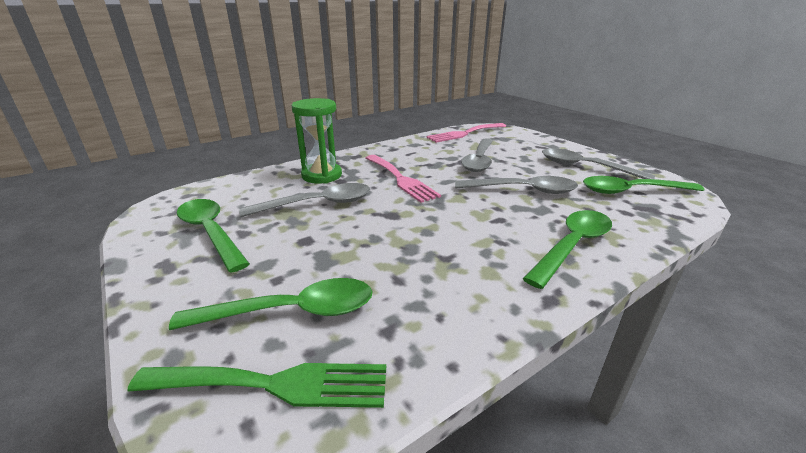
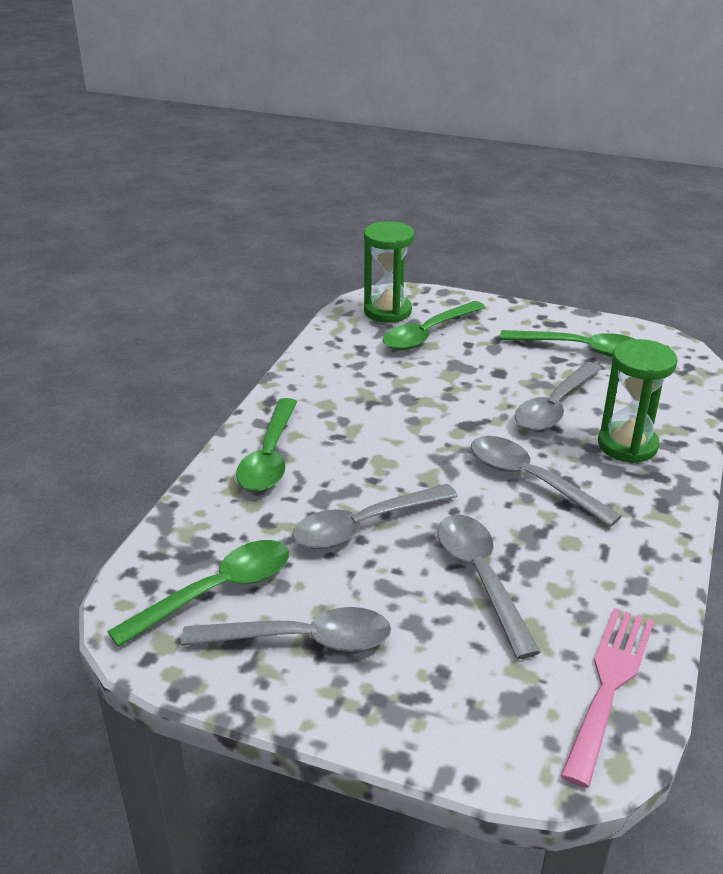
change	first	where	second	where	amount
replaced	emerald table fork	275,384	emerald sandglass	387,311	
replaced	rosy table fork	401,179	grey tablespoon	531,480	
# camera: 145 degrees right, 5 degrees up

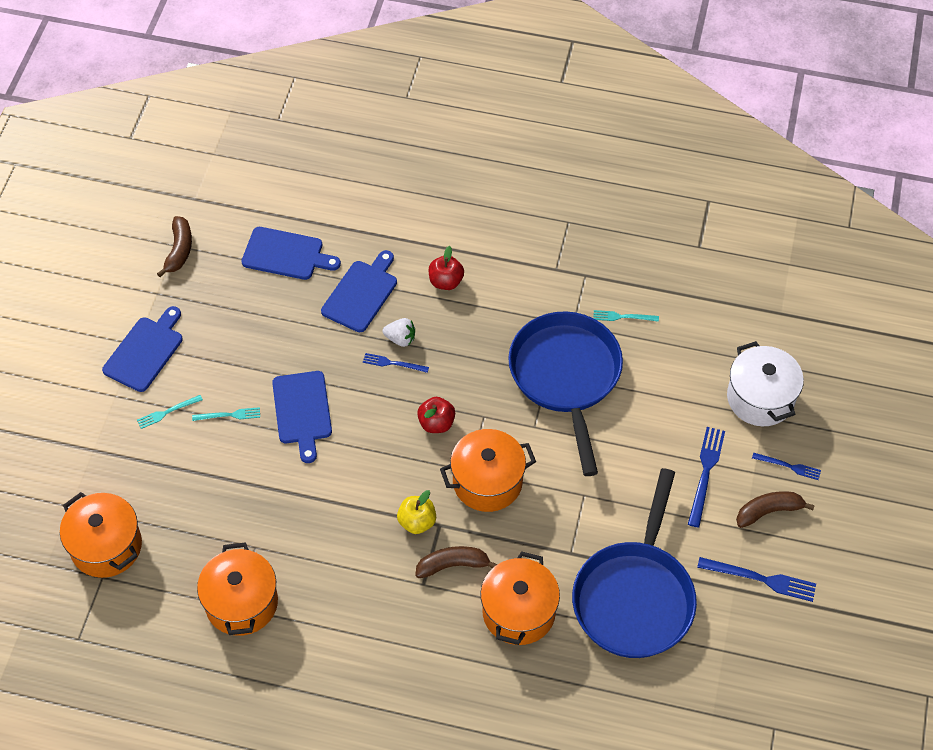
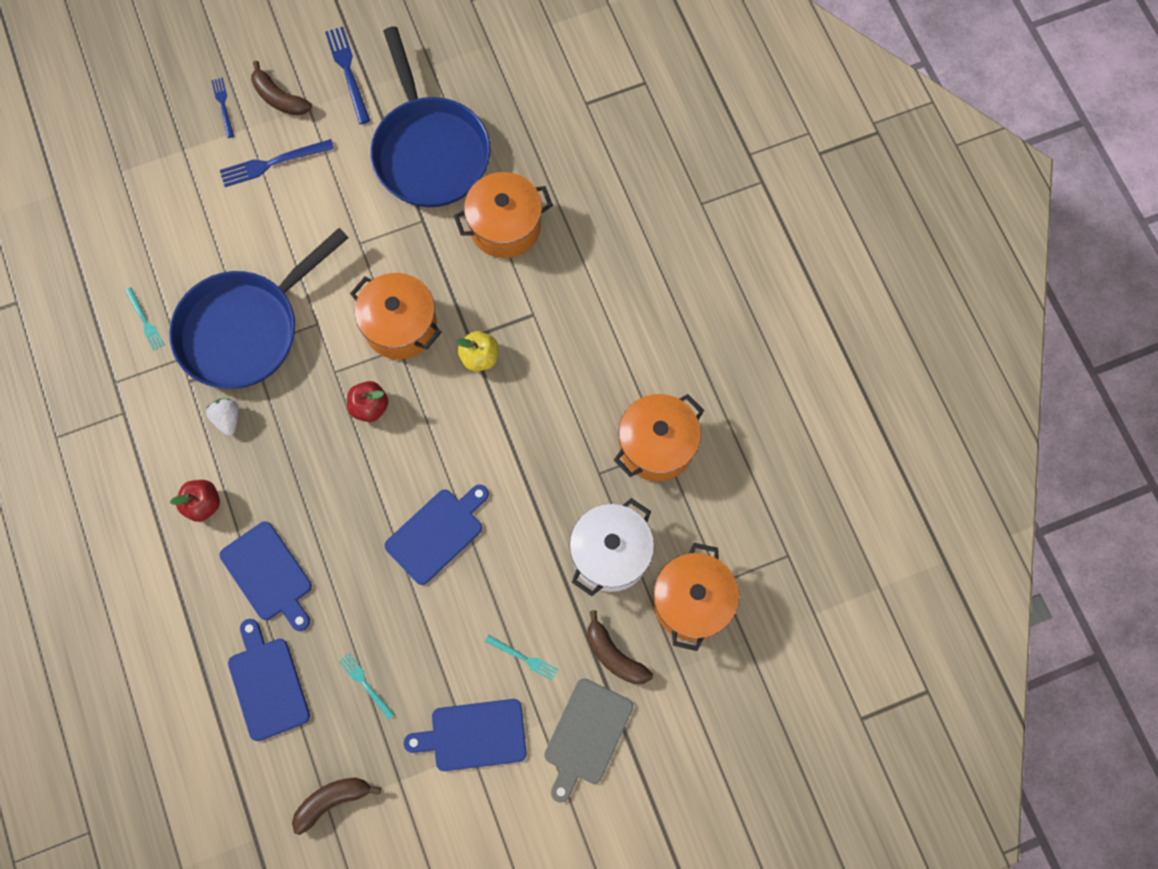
change	first	where	second	where	amount
moved	pure white strawberry	400,339		227,419	
turned	cobalt bread board	361,293		268,574	120 degrees counterclockwise
moved	aqua table fork	229,415		365,684	
turned	cobalt frying pan	634,597		429,151	90 degrees clockwise
added			grey bread board	586,735	
moved	pure white stockpot	760,398		610,554	
moved	brown banana	453,565		614,655	
removed	cobalt table fork	393,363			
# camera: 125 degrees left, 15 degrees up

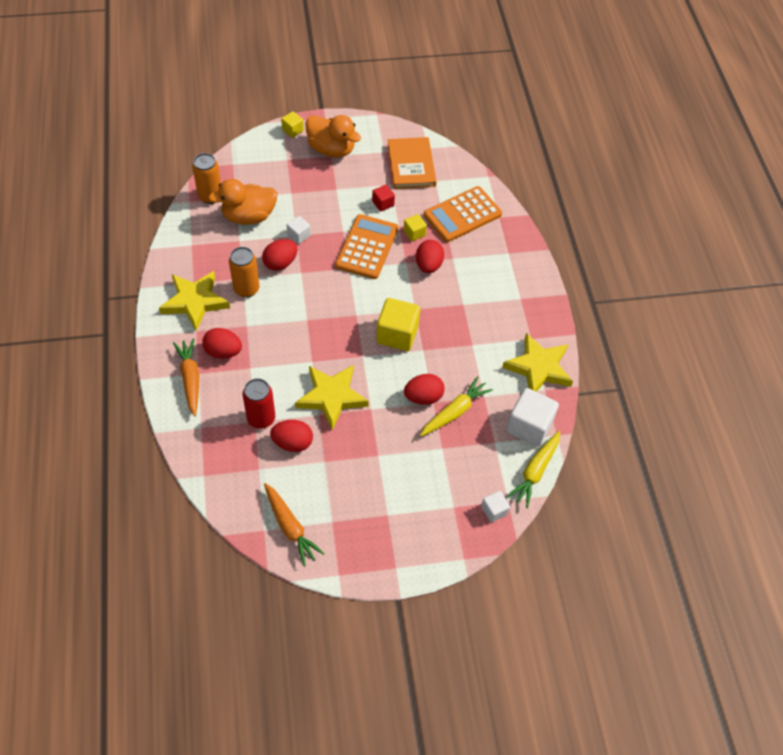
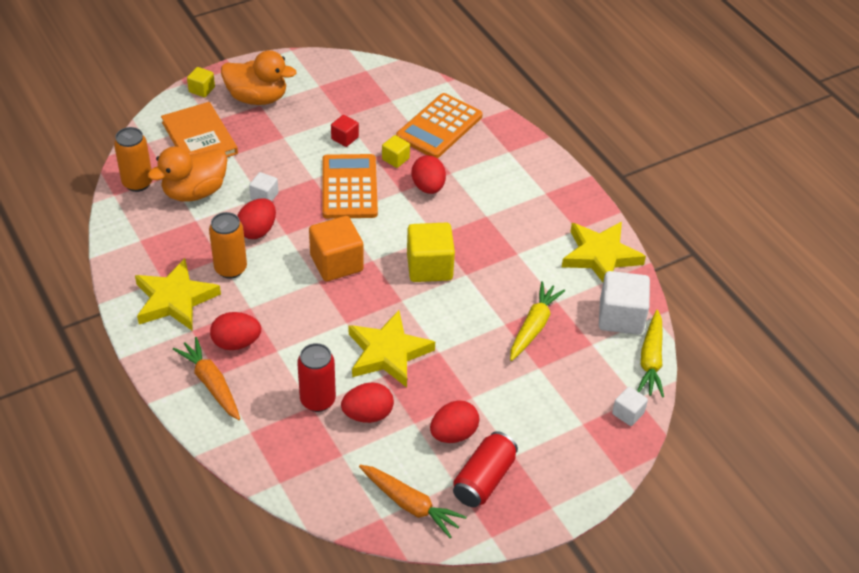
change	first	where	second	where	amount
moved	bright orange book	411,165		199,138	
added			bright orange solid cube	336,263	
moved	red egg	423,397		453,434	
added			red tin	484,479	
# camera: 20 degrees left, 10 degrees down

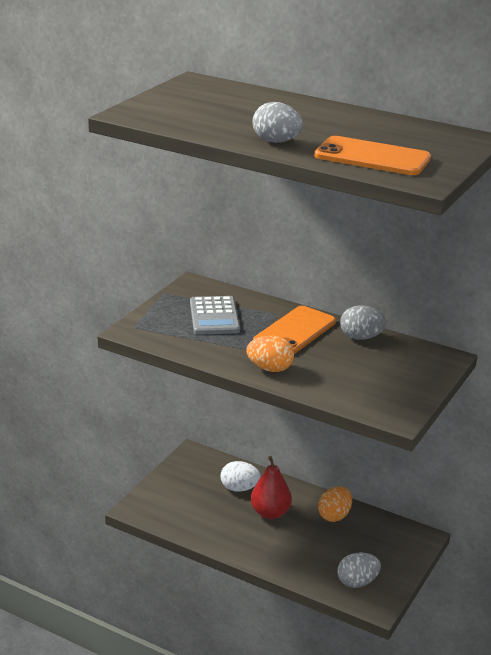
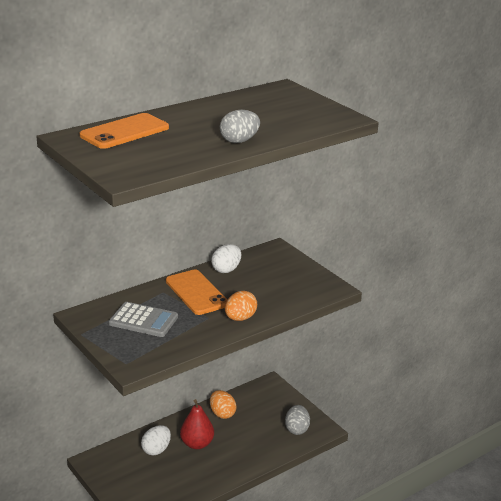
change	first	where	second	where	amount
moved	bright orange phone	372,157		124,132	
recoloured	grey egg	361,337	pure white egg	226,269	
# camera: 65 degrees left, 0 degrees up

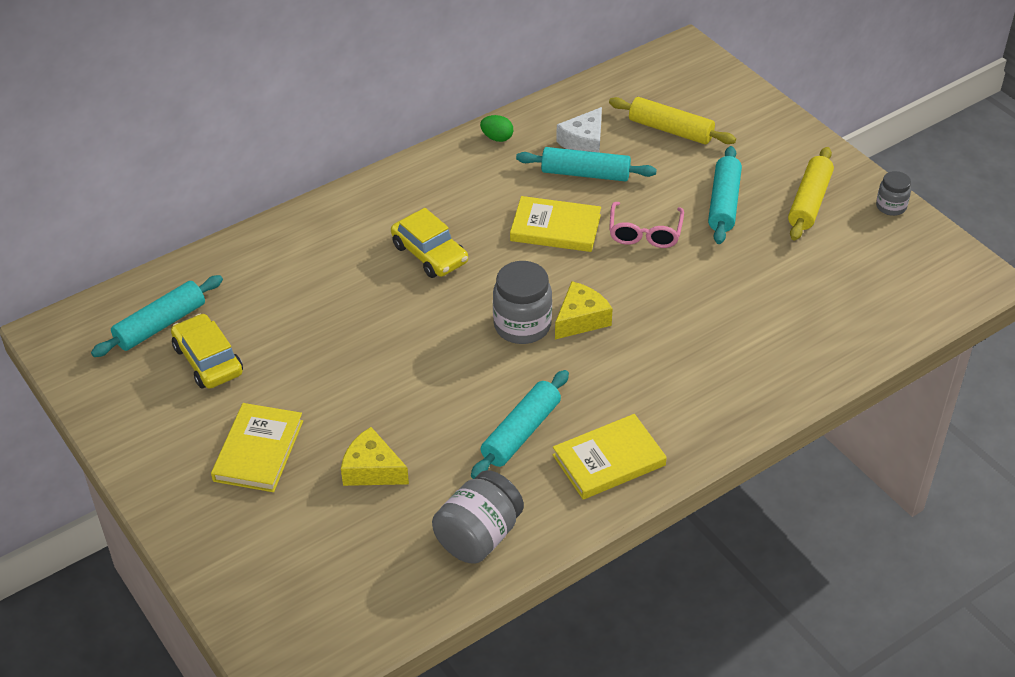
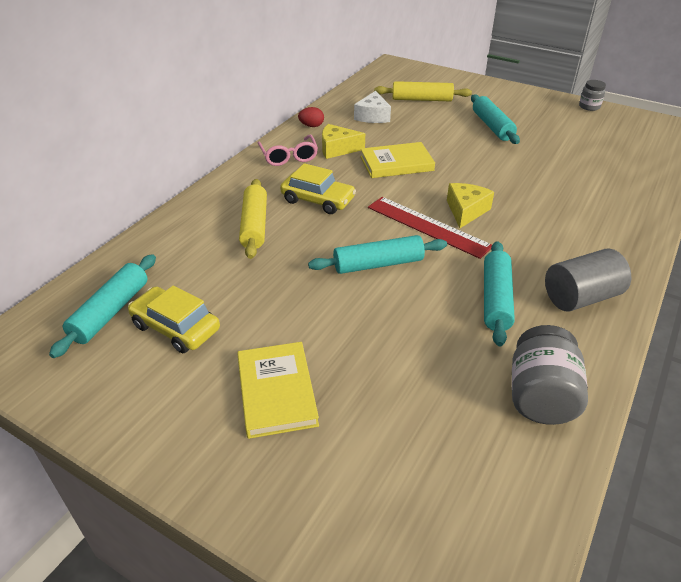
change	first	where	second	where	amount
moved	yellow rolling pin	809,202		255,225	
moved	rosy spectacles	645,233		289,157	
recoloured	emerald egg	497,138	red egg	311,126	
moved	aqua rolling pin	585,174		378,264	
moved	yellow cheese	372,470		337,149	
replaced	grey preserve jar	522,326	red measuring stick	428,226	
replaced	yellow book	609,460	grey solid cylinder	581,297	
# camera: 25 degrees left, 5 degrees down

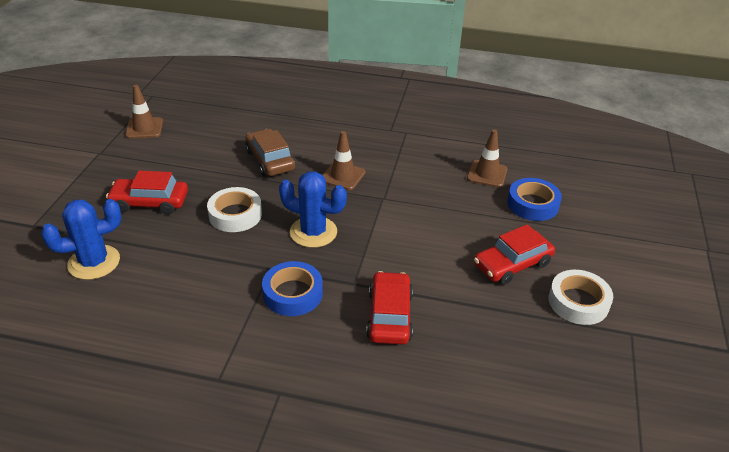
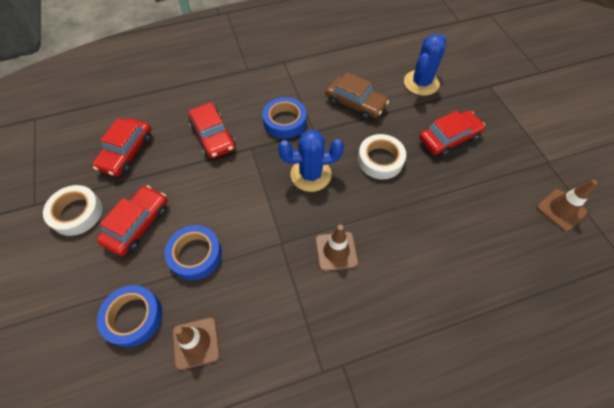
change	first	where	second	where	amount
added			red car	127,152	
added			cobalt tape	195,255	
moved	brown car	270,160		355,103	
# camera: 150 degrees right, 20 degrees up

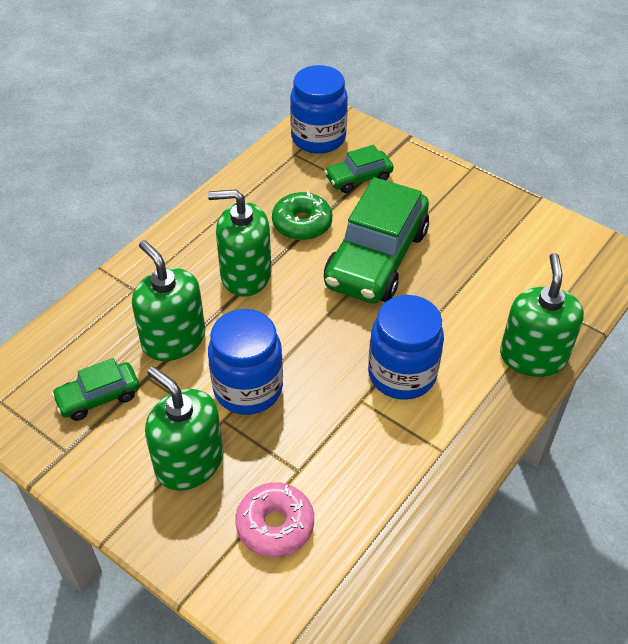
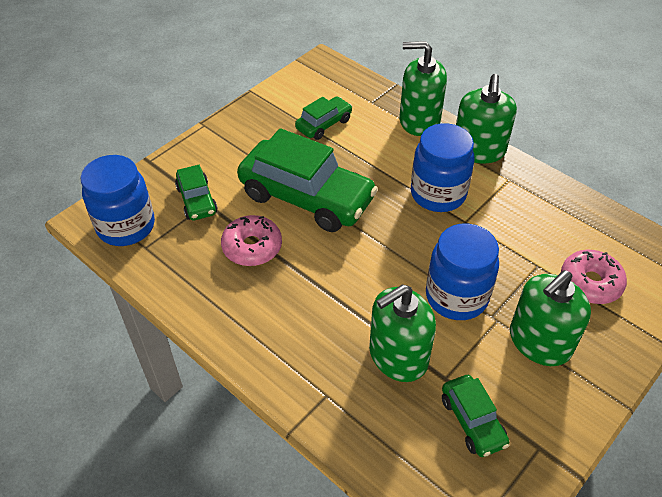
change	first	where	second	where	amount
recoloured	emerald donut	302,223	rosy donut	252,247	
added			emerald car	324,124	
moved	emerald soap pump	245,275		478,150	
# camera: 85 degrees left, 0 degrees up

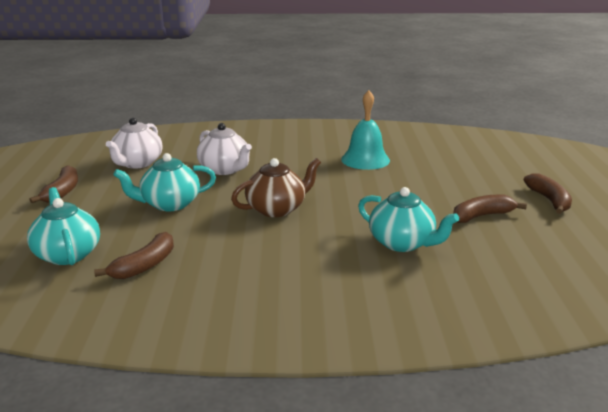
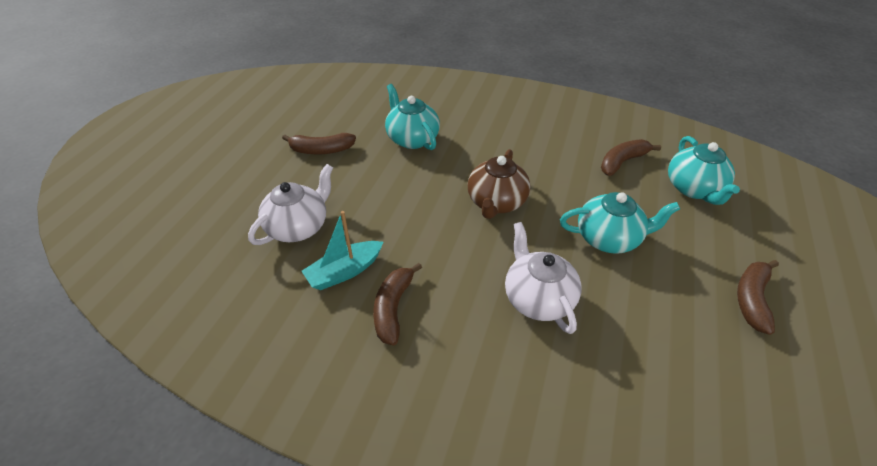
change	first	where	second	where	amount
moved	pure white china teapot	137,163		298,227	
replaced	aqua bell	365,159	aqua toy boat	344,271	
moved	brown banana	549,200		393,308	
turned	brown china teapot	277,209		496,202	60 degrees counterclockwise
# camera: 160 degrees left, 20 degrees up

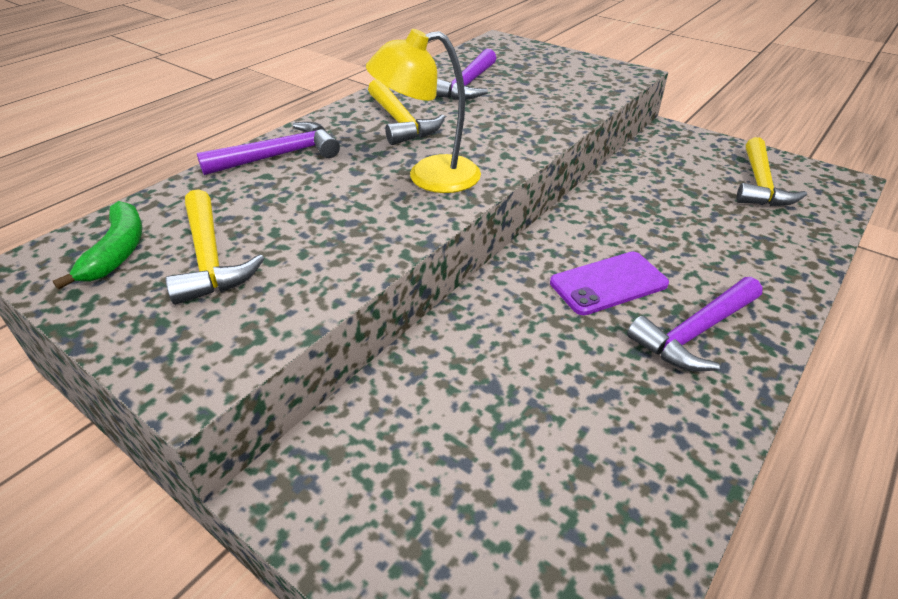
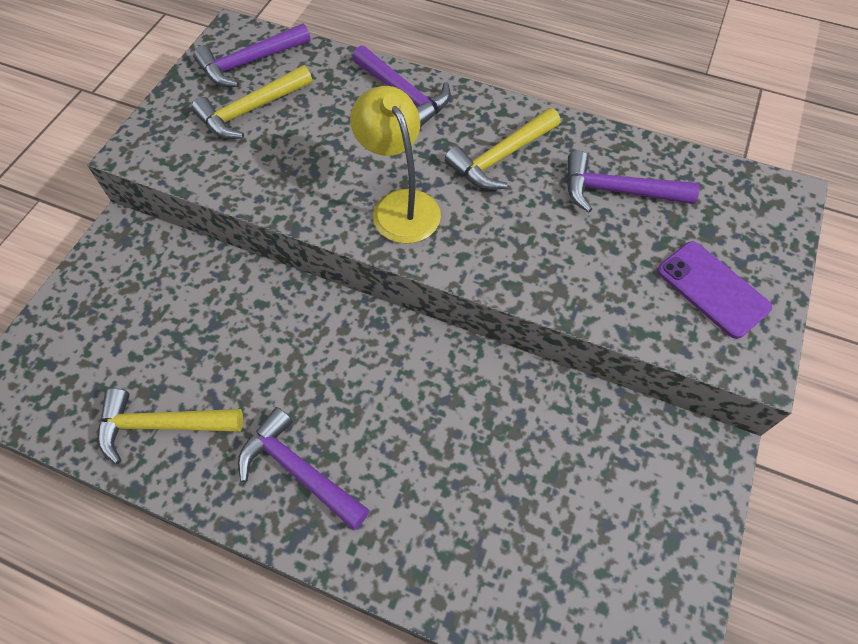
change	first	where	second	where	amount
moved	yellow claw hammer	760,184		162,425	
replaced	emerald banana	117,252	violet claw hammer	250,62	
moved	violet phone	608,283		712,289	
# camera: 75 degrees right, 20 degrees up

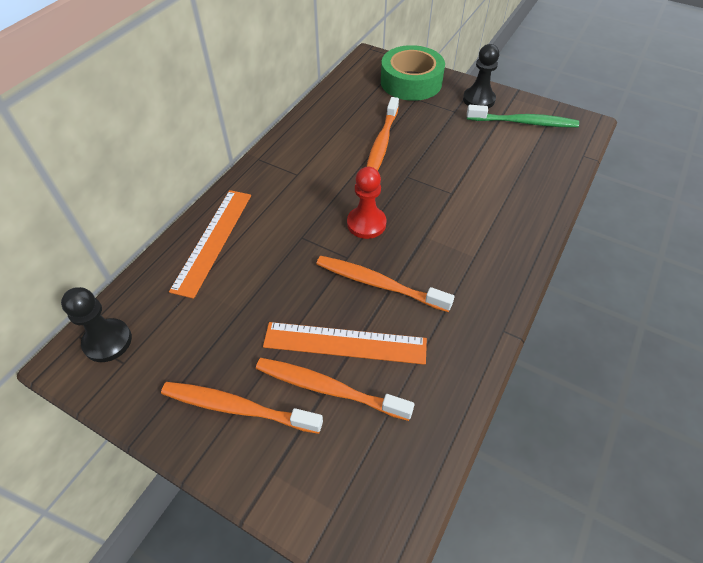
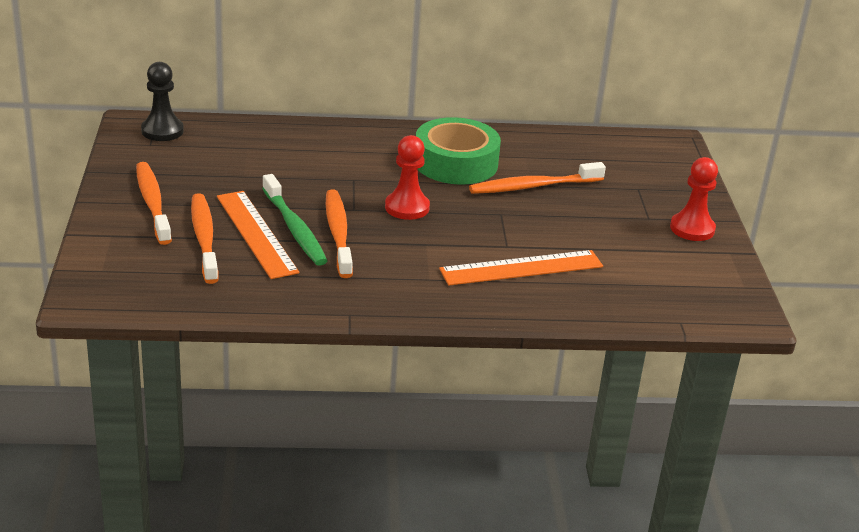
change	first	where	second	where	amount
moved	emerald tooth brush	524,122		294,228	
moved	emerald tape	411,82		456,163	
moved	bright orange measuring stick	213,240		521,268	
recoloured	black chess pawn	478,99	red chess pawn	692,229	
# camera: 55 degrees right, 20 degrees down

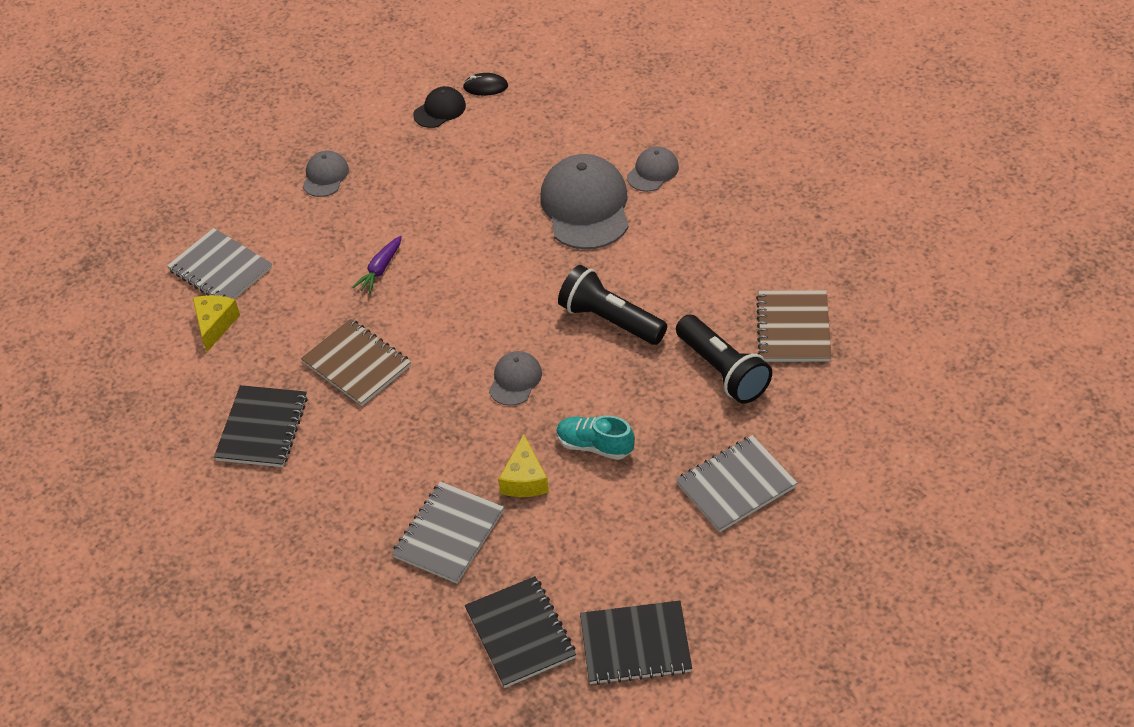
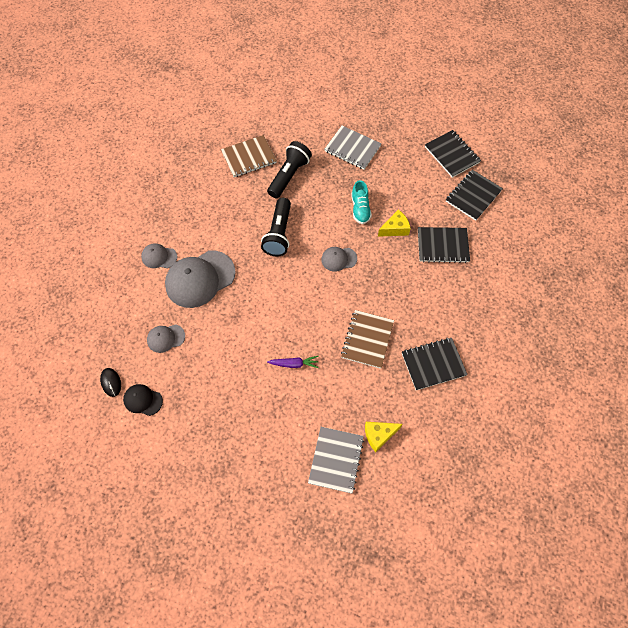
change	first	where	second	where	amount
moved	grey cap	325,176		166,338	
recoloured	grey notebook	449,534	black notebook	442,246	
# camera: 120 degrees left, 15 degrees up

